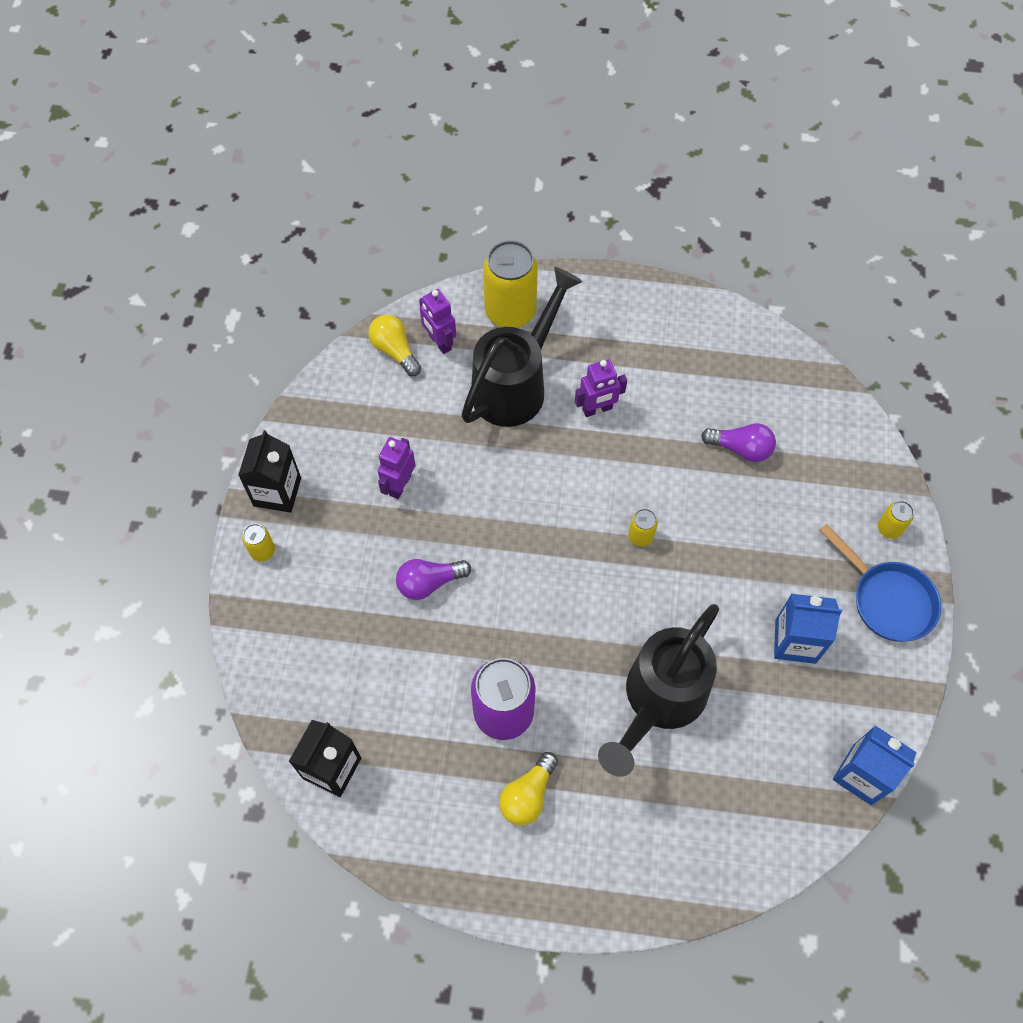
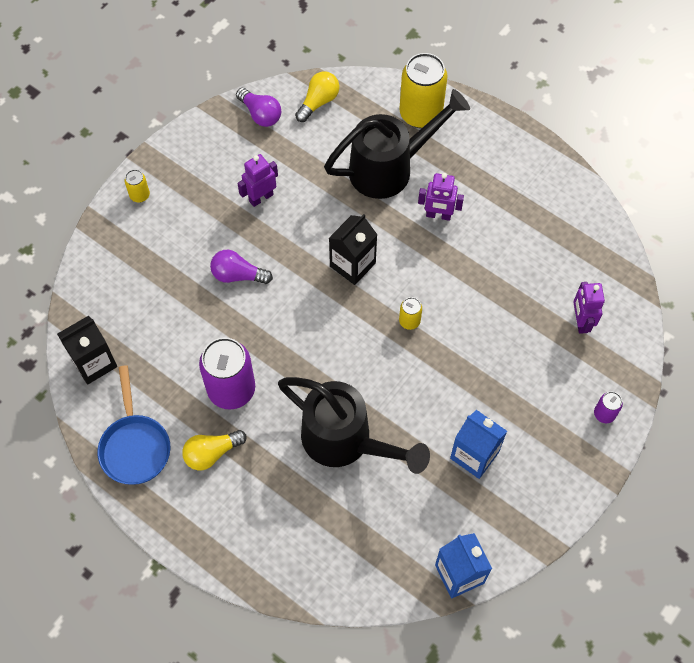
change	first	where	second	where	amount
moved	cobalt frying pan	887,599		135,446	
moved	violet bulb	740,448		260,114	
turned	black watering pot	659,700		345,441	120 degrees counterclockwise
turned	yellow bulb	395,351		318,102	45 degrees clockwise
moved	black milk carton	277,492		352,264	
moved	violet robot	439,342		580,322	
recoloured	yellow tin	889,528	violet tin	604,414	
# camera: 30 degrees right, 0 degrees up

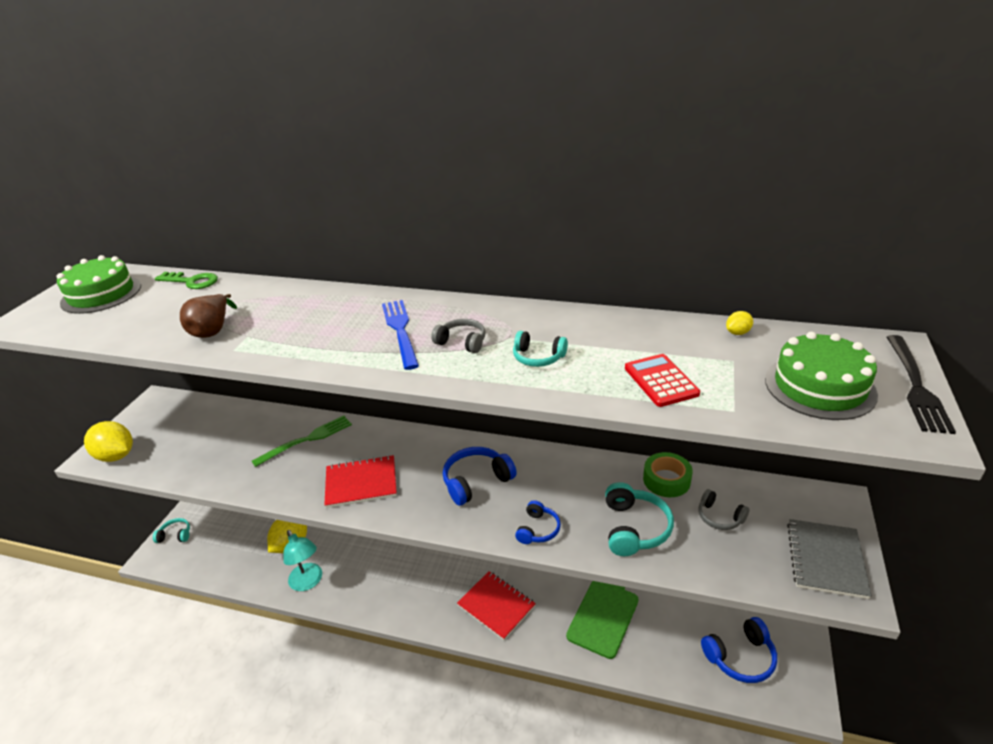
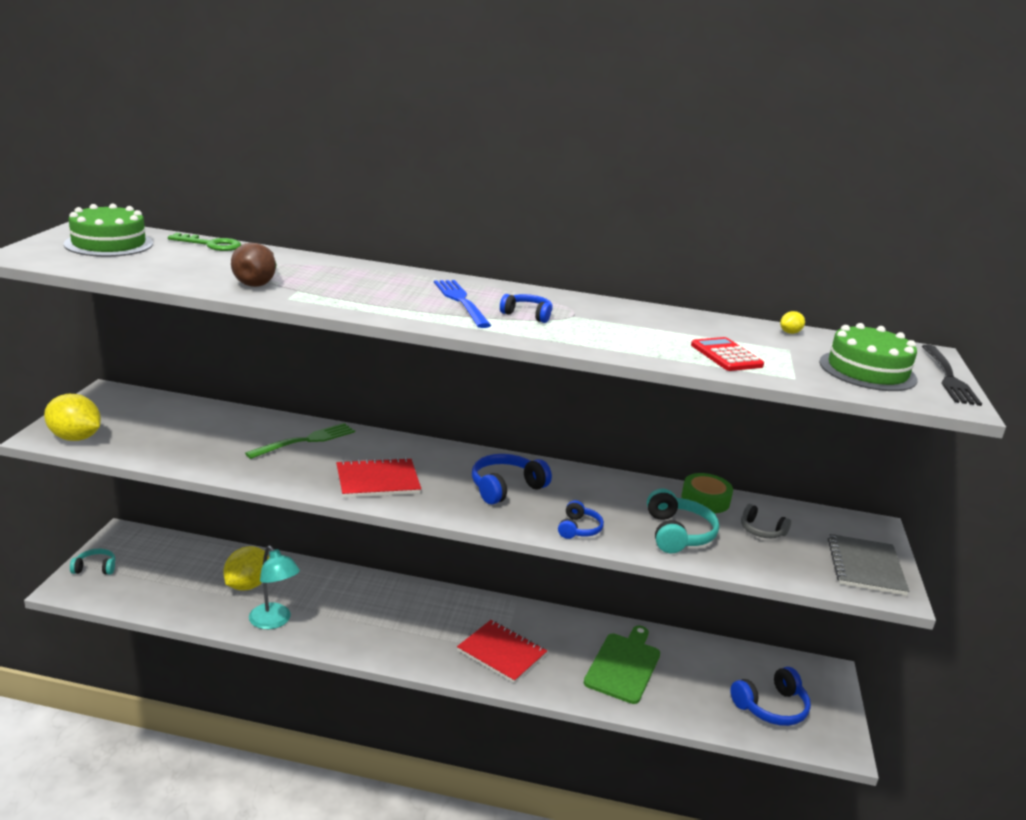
change	first	where	second	where	amount
recoloured	grey headphones	462,342	cobalt headphones	527,315	
removed	aqua headphones	538,357			
# camera: 10 degrees left, 10 degrees down

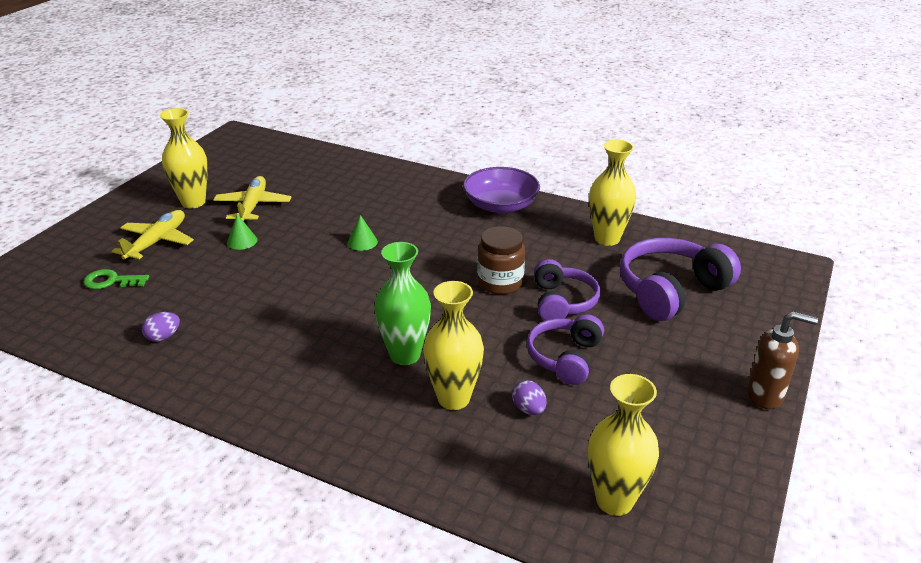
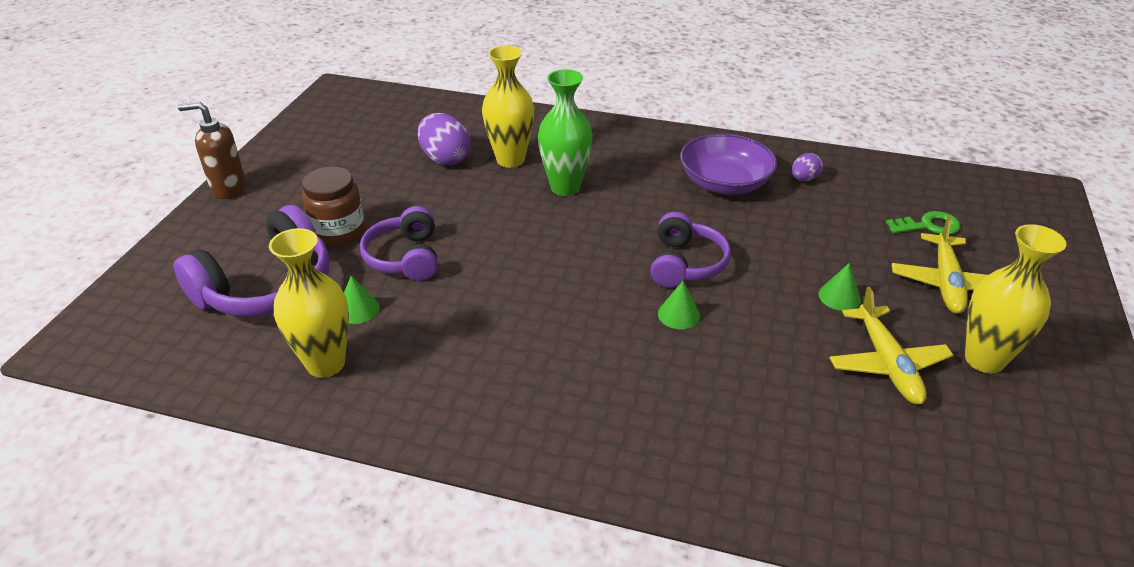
change	first	where	second	where	amount
moved	brown preserve jar	500,282		338,232	
added			emerald solid cone	358,309	
resized	violet egg	528,409		445,159	x1.79
moved	violet headphones	565,358		685,264	
moved	violet bowl	500,205		724,183	
removed	yellow vase	614,500			
# camera: 170 degrees right, 5 degrees up

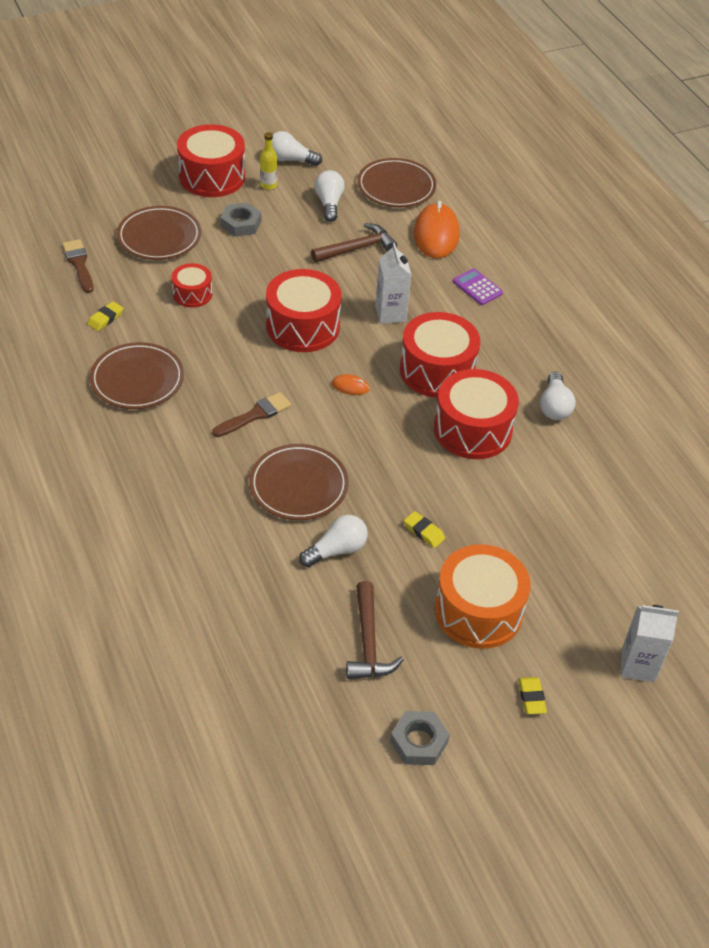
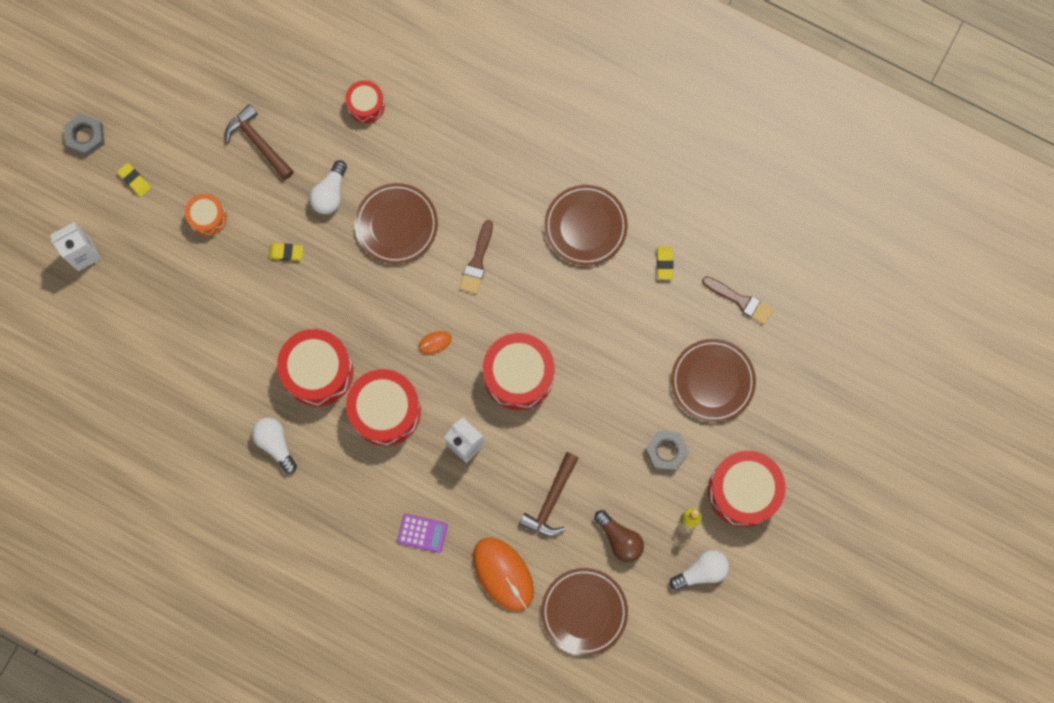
change	first	where	second	where	amount
moved	grey hexagon nut	418,742		85,136	
resized	bright orange toy drum	478,611		208,218	x0.54
moved	red toy drum	192,294		366,105	
recoloured	pure white bulb	329,203	brown bulb	619,539	
# camera: 145 degrees right, 30 degrees up

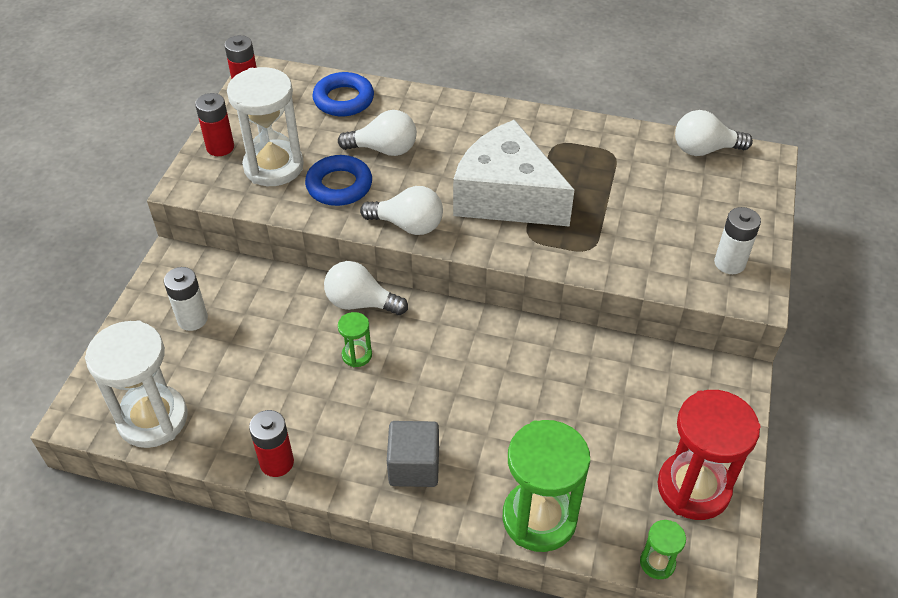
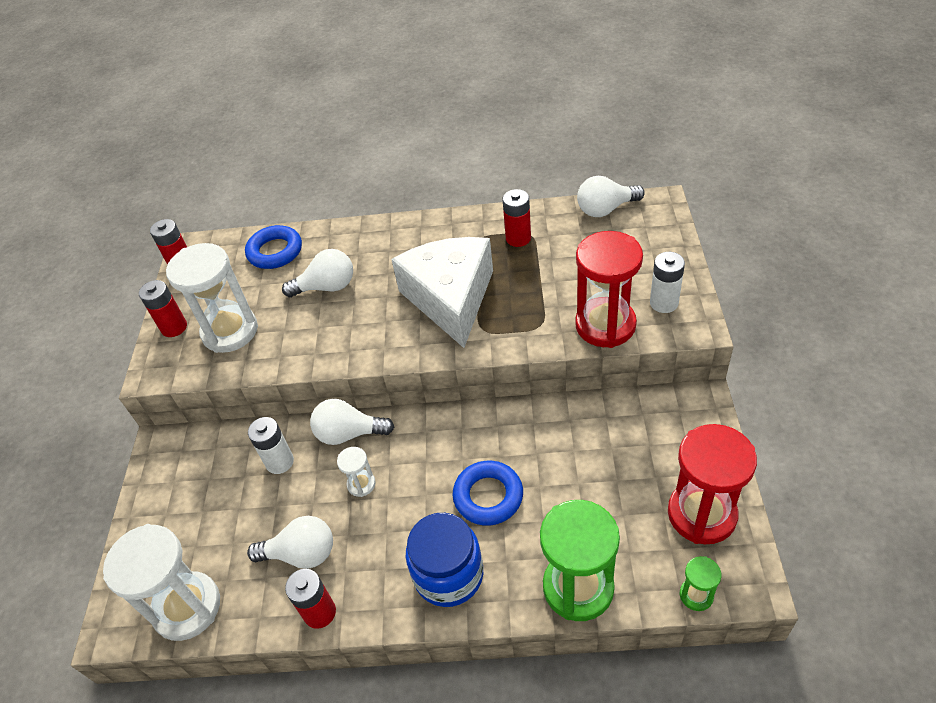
change	first	where	second	where	amount
moved	pure white bulb	408,225		301,554	
moved	pure white power cell	192,319		279,462	
recoloured	emerald sandglass	357,355	pure white sandglass	361,484	
turned	pure white cheese	506,196		451,298	60 degrees clockwise
replaced	grey solid cube	414,466	cobalt preserve jar	448,574	
moved	cobalt ring	339,185		488,496	
added			red power cell	518,238	
added			red sandglass	605,325	
# camera: 10 degrees left, 0 degrees up

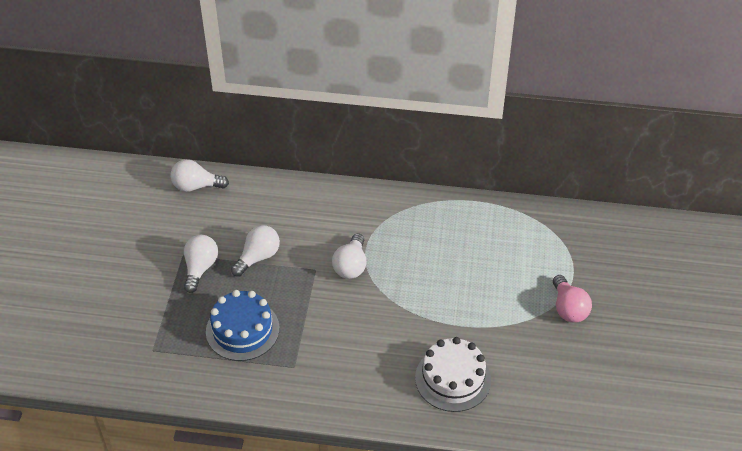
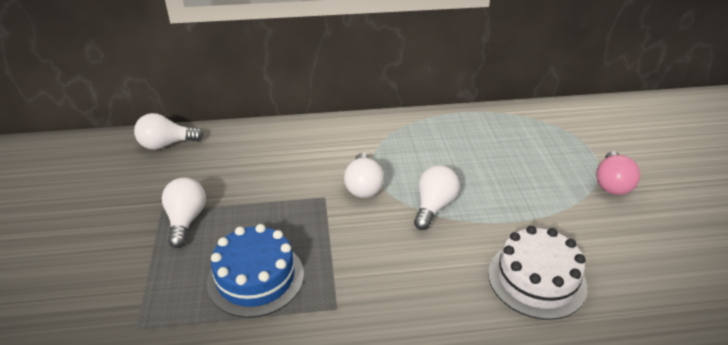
change	first	where	second	where	amount
moved	pure white bulb	258,257		434,206	
turned	rosy bulb	568,308		612,184	45 degrees clockwise
# camera: 15 degrees left, 10 degrees down

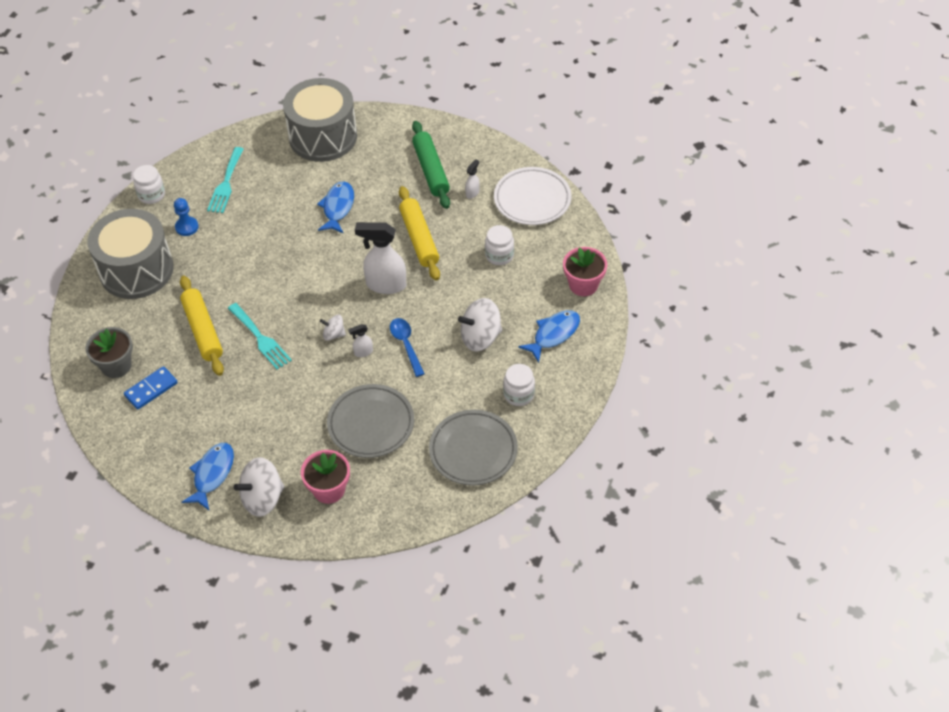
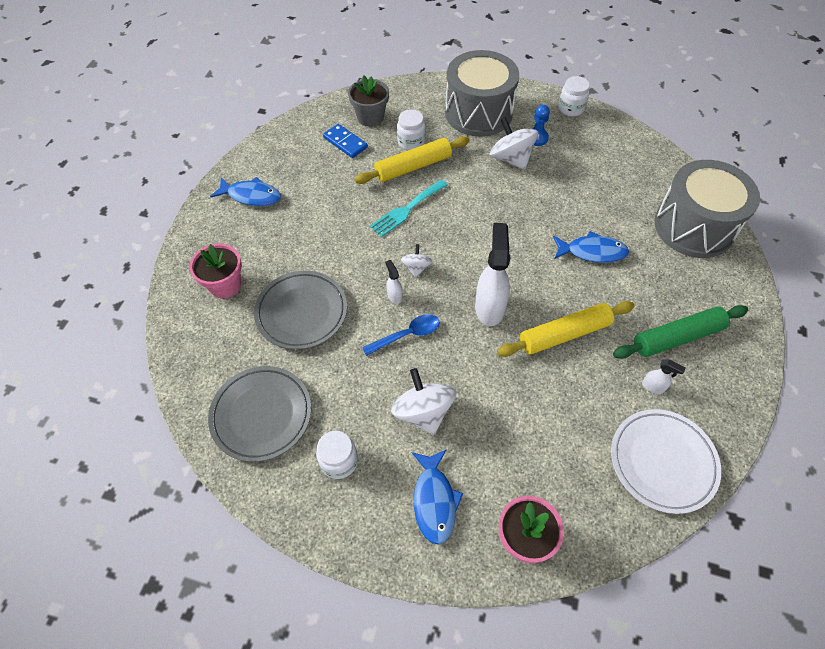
change	first	where	second	where	amount
moved	pure white preserve jar	499,255		411,142	
turned	cobalt toy fish	553,334		434,500	45 degrees clockwise
moved	pure white toy top	262,498		511,159	
removed	aqua table fork	226,183			
# camera: 85 degrees right, 5 degrees up

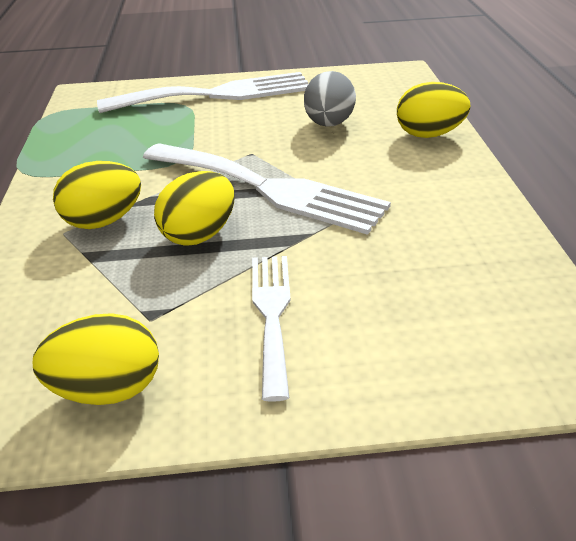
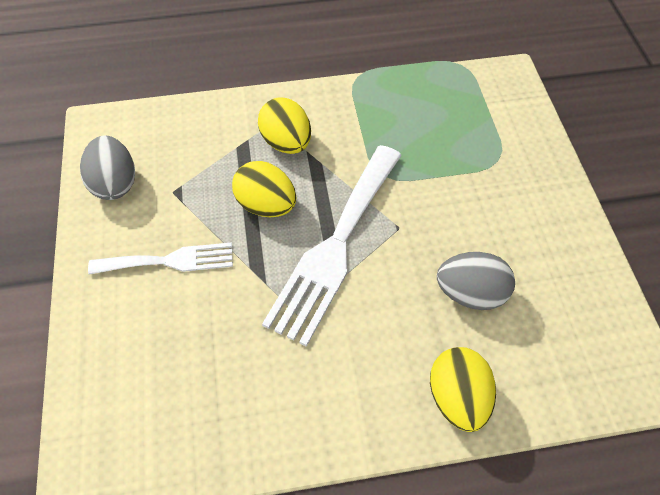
change	first	where	second	where	amount
recoloured	yellow egg	108,389	grey egg	115,183	
removed	pure white table fork	217,94			
# camera: 85 degrees right, 20 degrees up

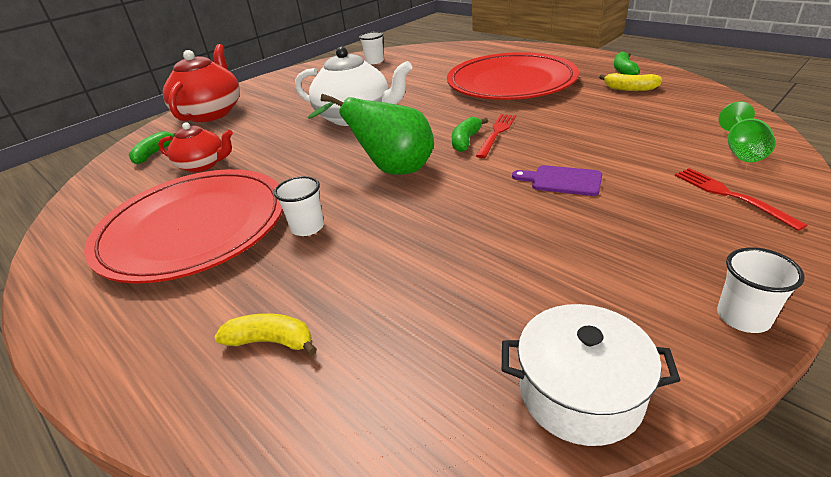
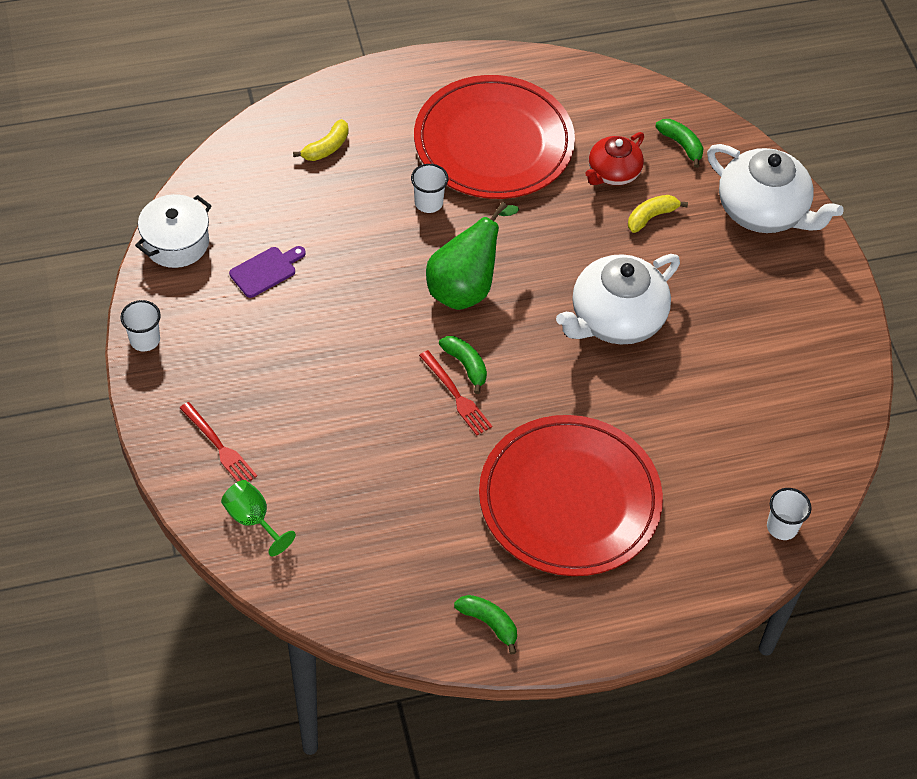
change	first	where	second	where	amount
turned	red table fork	730,195		219,446	45 degrees clockwise
moved	violet bread board	562,181		265,271	
moved	yellow banana	630,89		651,217	
recoloured	red china teapot	211,113	pure white china teapot	763,211	
moved	pure white beaker	374,61		782,527	
# camera: 115 degrees right, 20 degrees up

